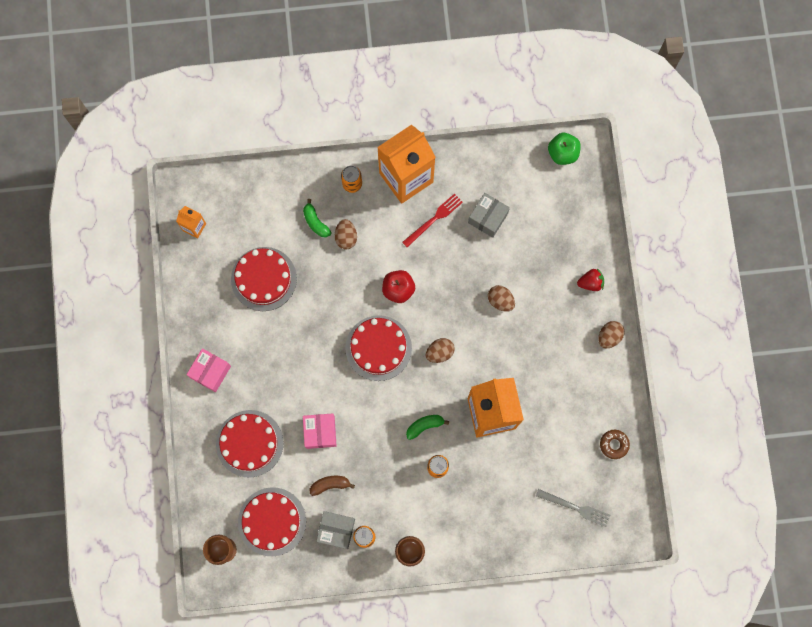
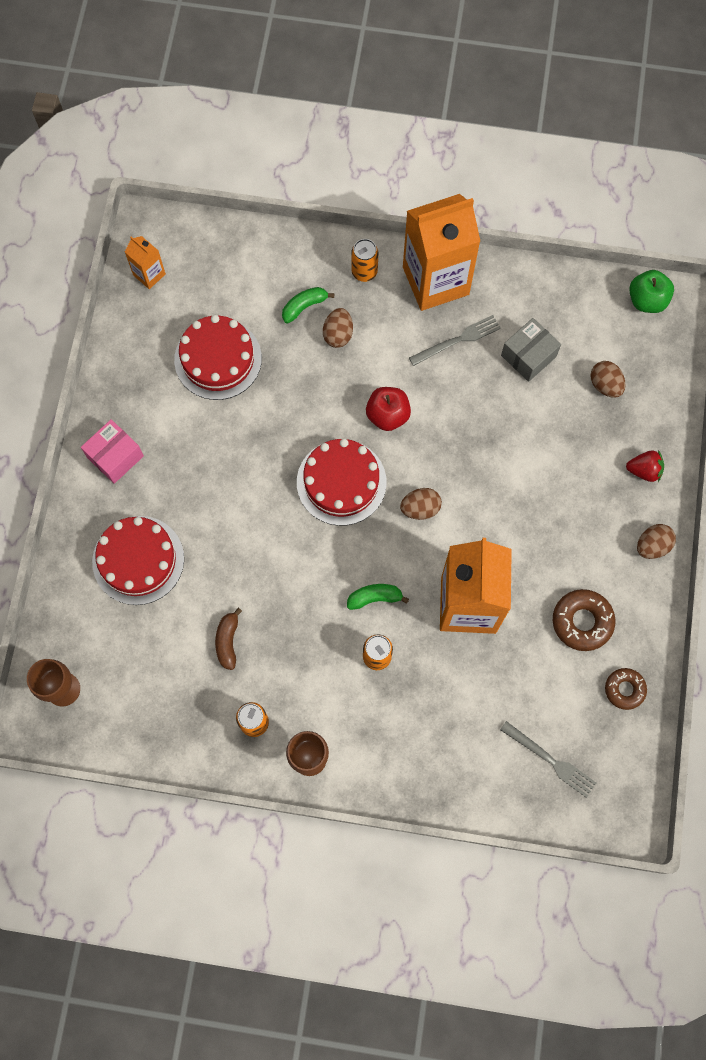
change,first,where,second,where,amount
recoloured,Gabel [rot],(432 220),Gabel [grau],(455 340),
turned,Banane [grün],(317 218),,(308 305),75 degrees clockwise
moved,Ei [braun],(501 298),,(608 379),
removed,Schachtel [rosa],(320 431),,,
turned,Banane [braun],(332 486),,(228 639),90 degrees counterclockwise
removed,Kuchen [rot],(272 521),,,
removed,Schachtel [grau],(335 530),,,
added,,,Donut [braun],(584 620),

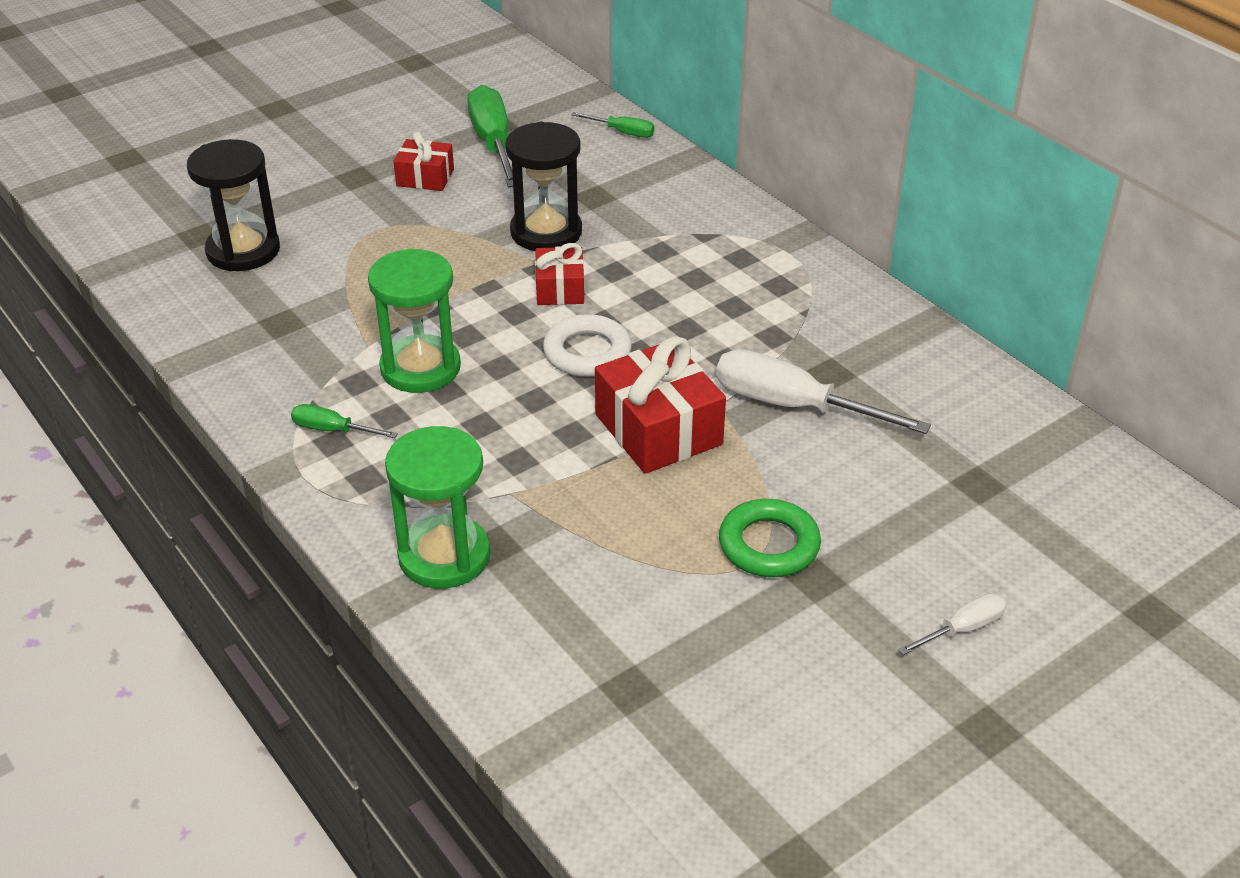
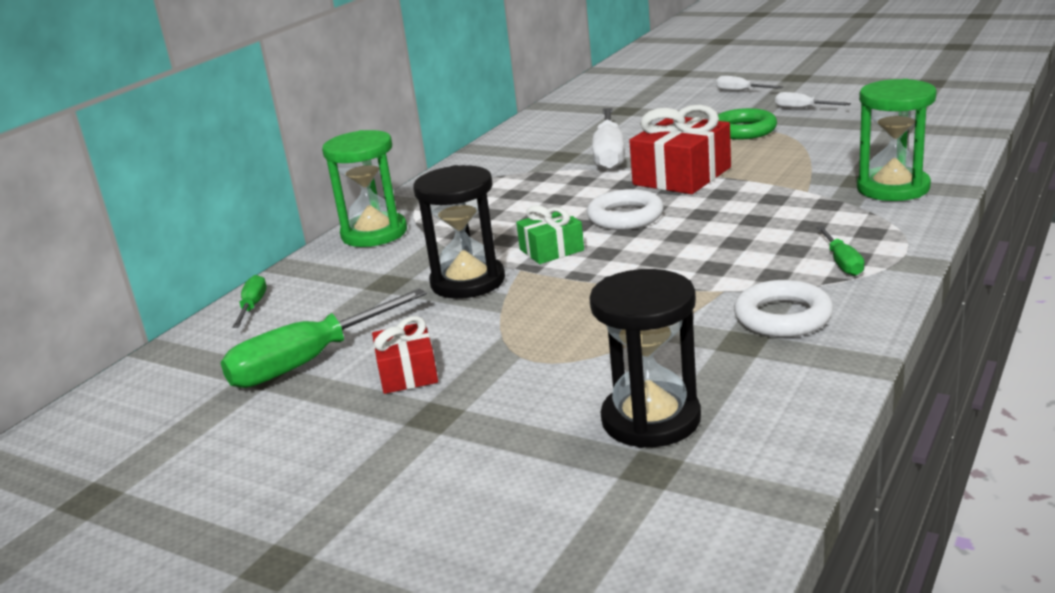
change,first,where,second,where,amount
recoloured,Geschenk [rot],(559 274),Geschenk [grün],(550 234),
moved,Sanduhr [grün],(414 321),,(364 188),
added,,,Schraubenzieher [weiß],(813 100),
added,,,Ring [weiß],(783 308),

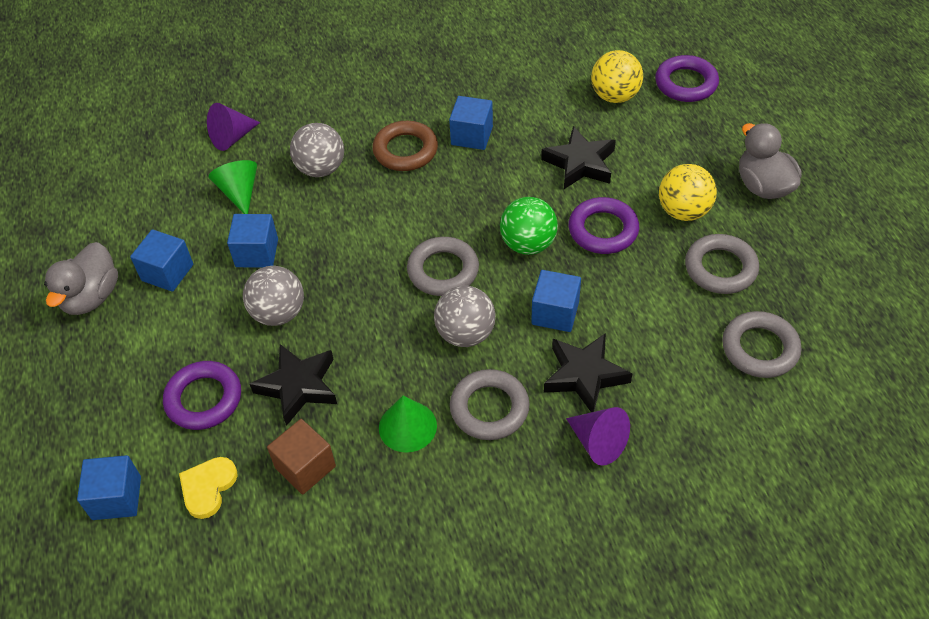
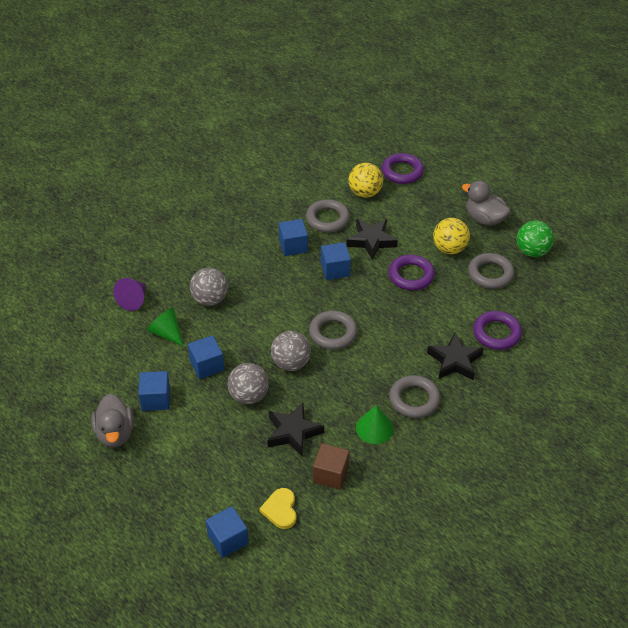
change,first,where,second,where,amount
removed,Ring [braun],(405 146),,,
moved,Ball [grün],(529 226),,(535 238),
moved,Kubus [blau],(556 301),,(336 261),
moved,Ball [grau],(465 316),,(291 351),
moved,Ring [grau],(761 344),,(328 215),
moved,Ring [lila],(202 395),,(497 330),
removed,Kegel [lila],(598 436),,,

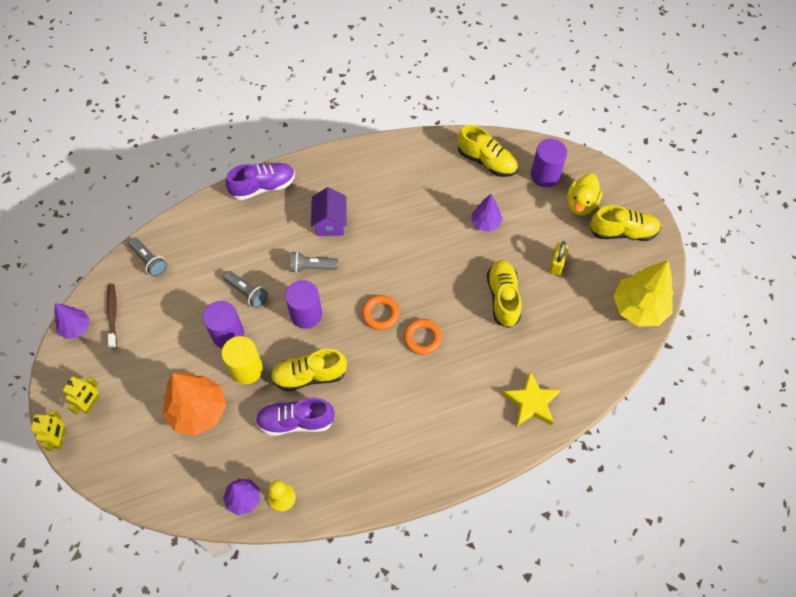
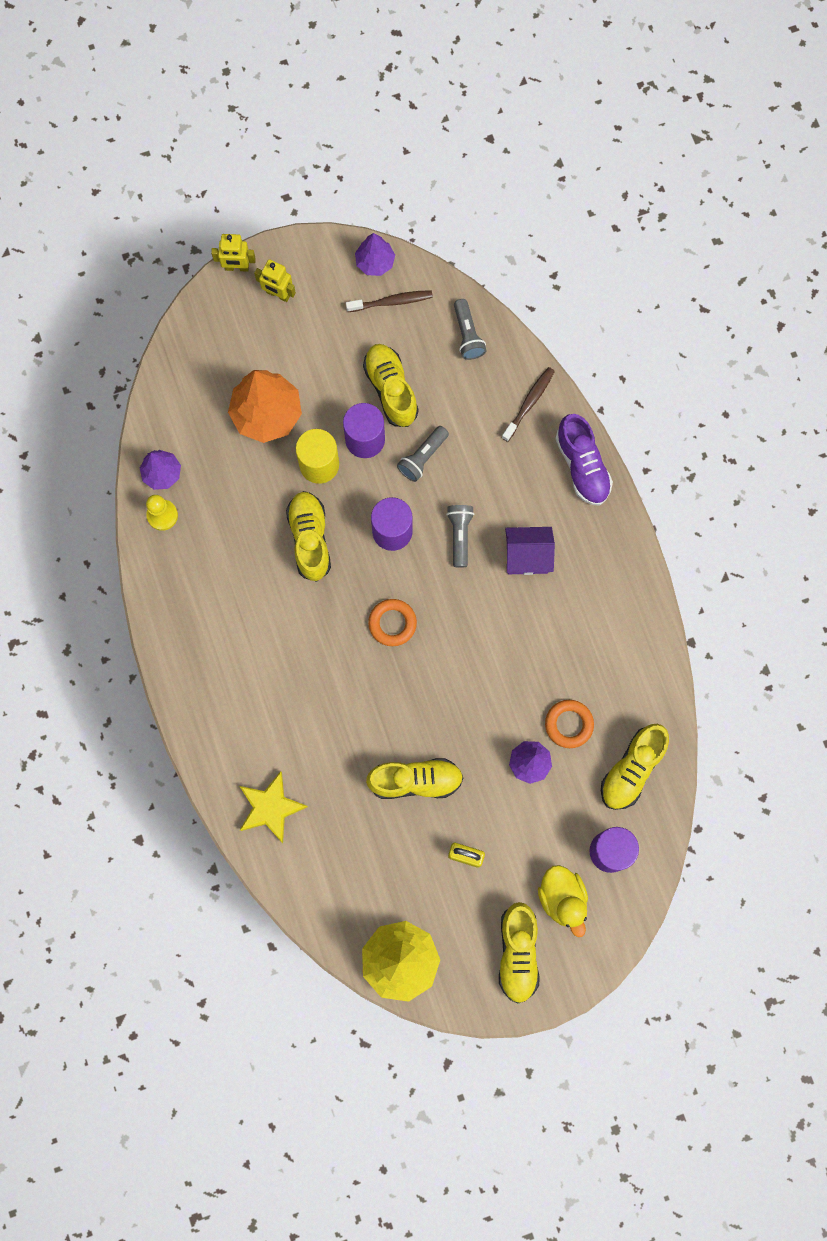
change,first,where,second,where,amount
turned,Ente [gelb],(585 194),,(563 901),135 degrees counterclockwise
turned,Taschenlampe [grau],(147 257),,(470 329),60 degrees counterclockwise
moved,Ring [orange],(423 337),,(569 724),
removed,Schuh [lila],(295 416),,,
added,,,Schuh [gelb],(391 385),
added,,,Zahnbürste [braun],(528 404),

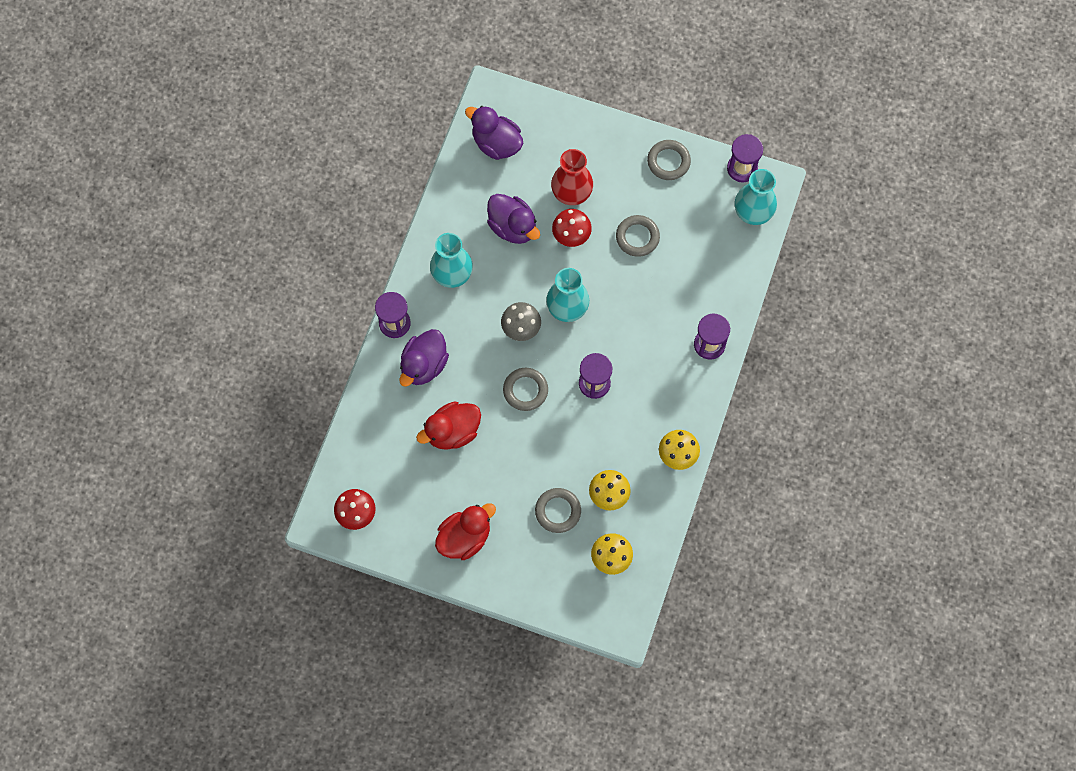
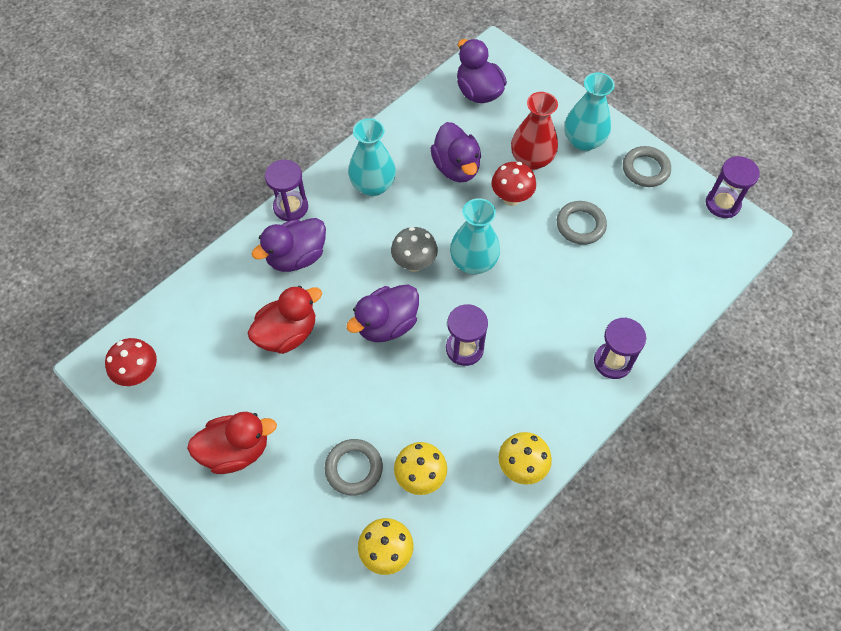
change,first,where,second,where,amount
moved,Vase [türkis],(756 197),,(590 111),
replaced,Ring [grau],(525 389),Ente [lila],(382 313),
turned,Ente [rot],(448 426),,(285 320),150 degrees clockwise

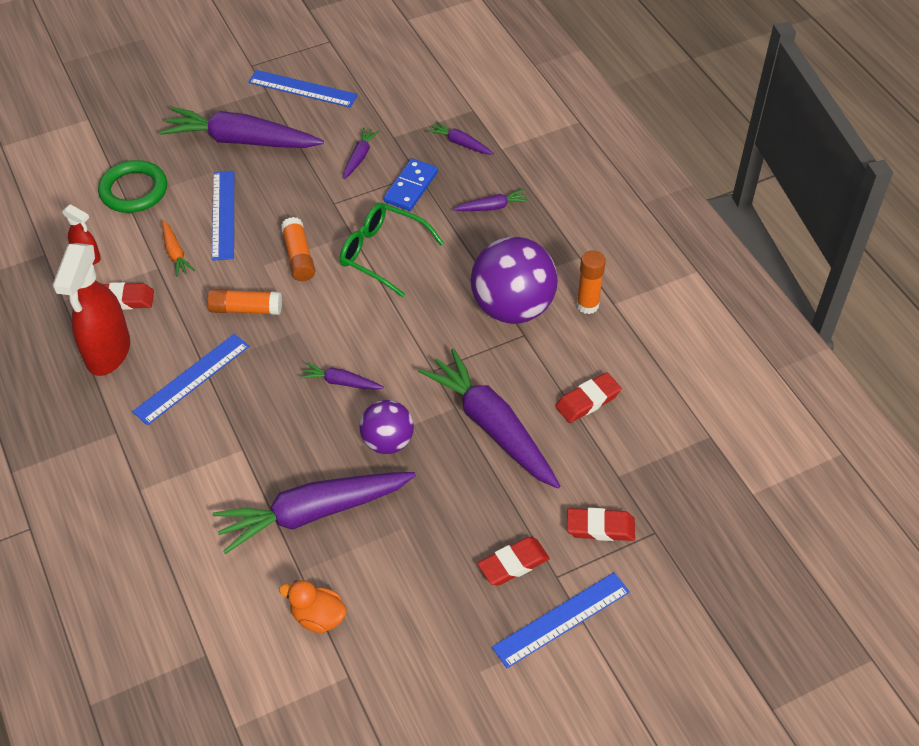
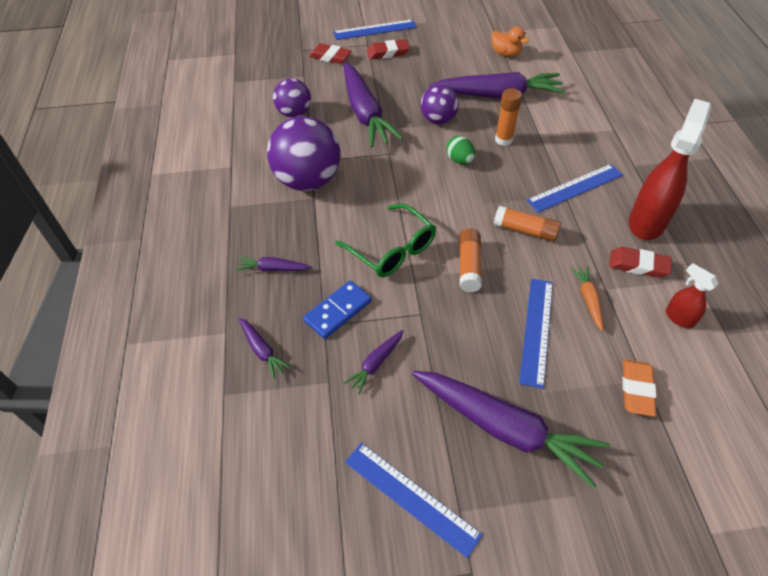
change,first,where,second,where,amount
replaced,Ring [grün],(132 186),Radiergummi [orange],(639 388),
moved,Klebestift [orange],(591 282),,(508 117),
replaced,Karotte [lila],(342 376),Ei [grün],(460 150),
replaced,Radiergummi [rot],(588 397),Ball [lila],(292 98),

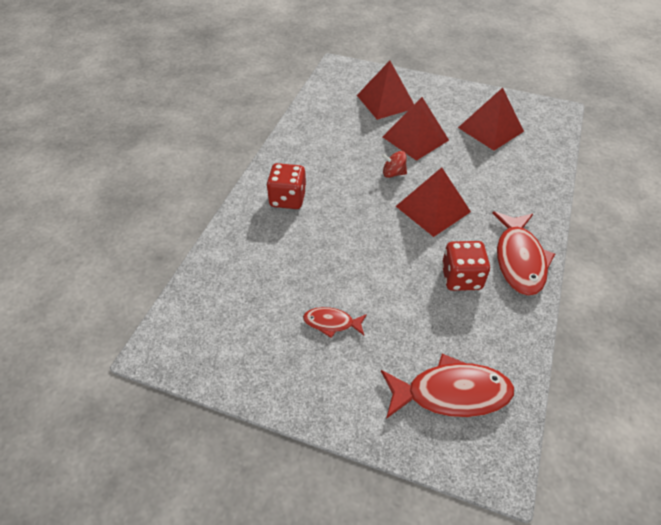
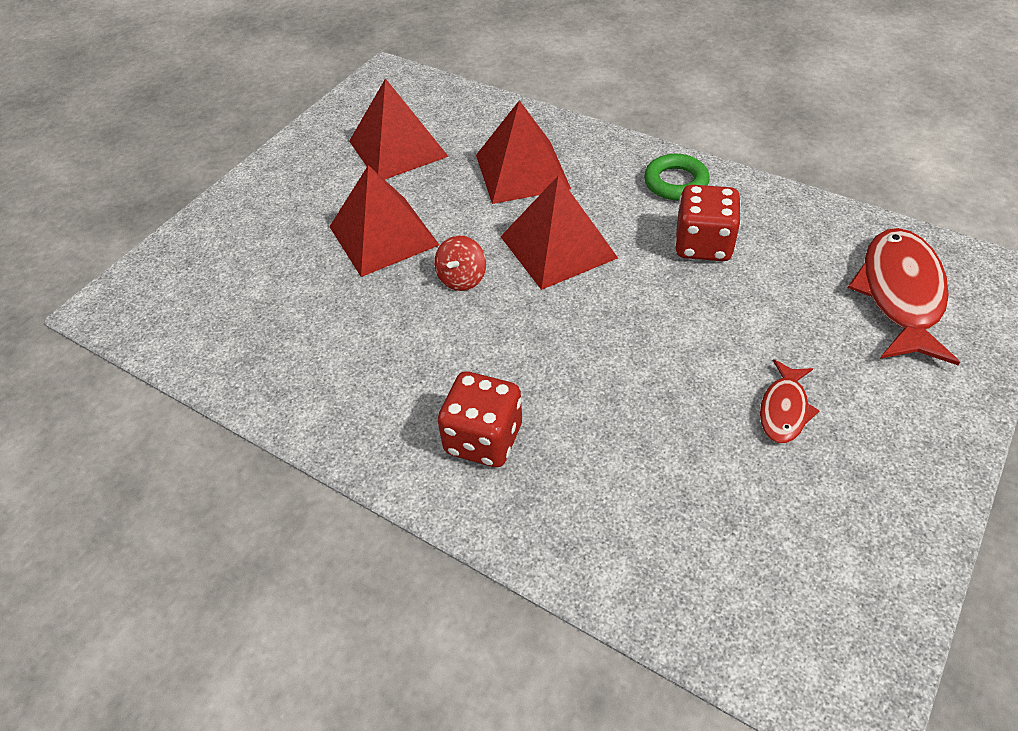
change,first,where,second,where,amount
moved,Pyramide [rot],(385 90),,(523 152),
replaced,Fisch [rot],(523 253),Ring [grün],(677 177),

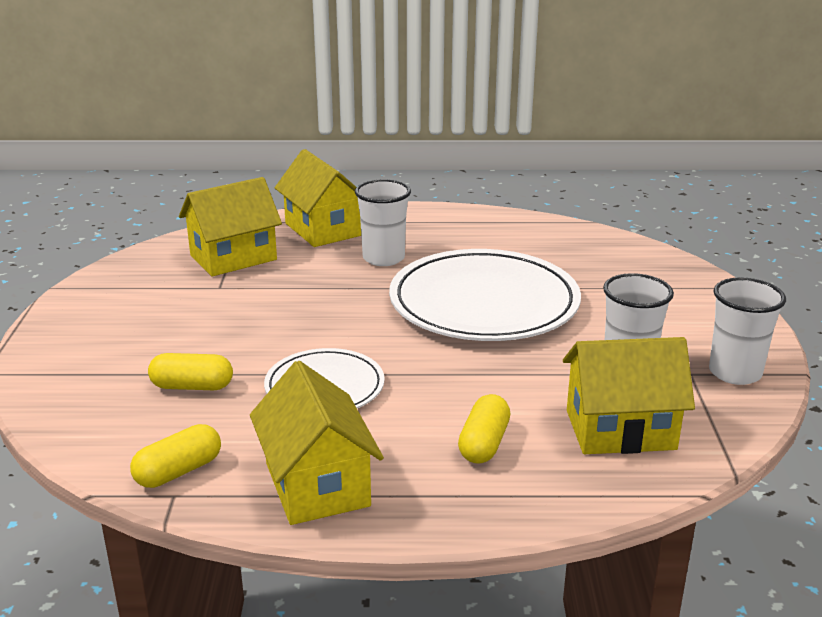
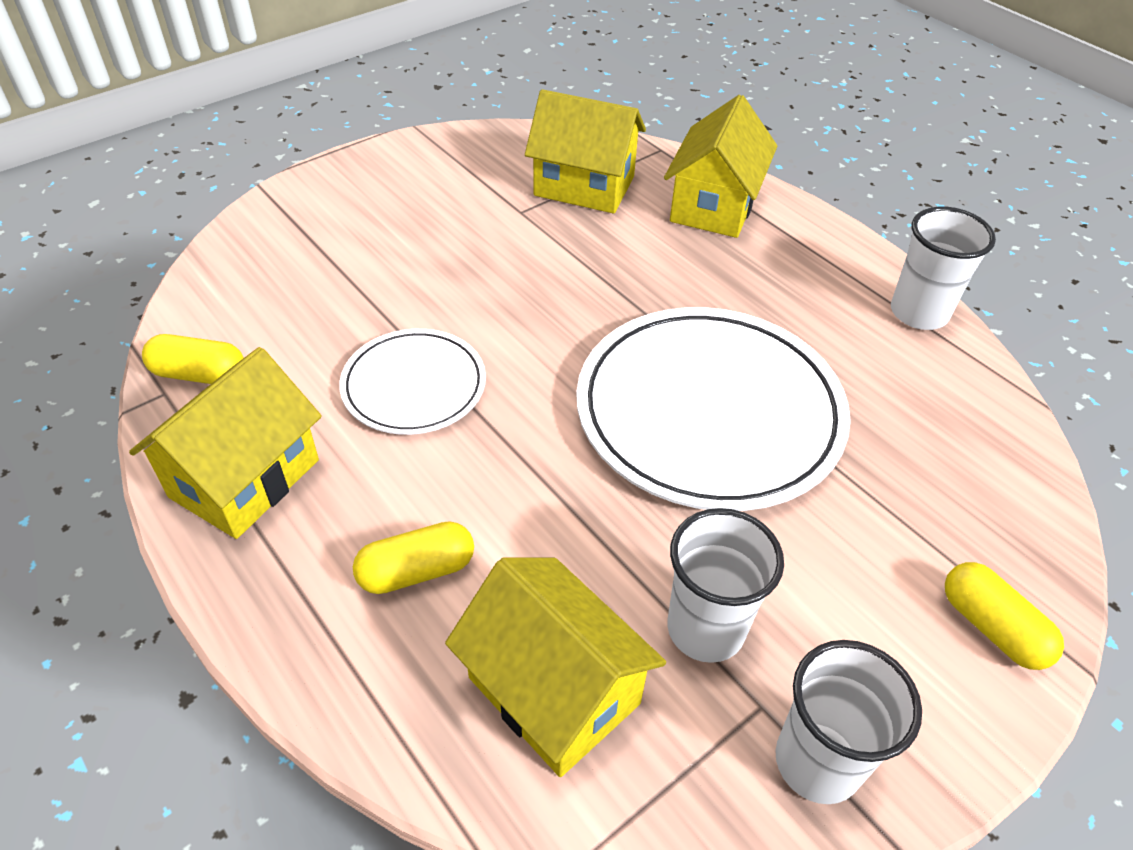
change,first,where,second,where,amount
moved,Becher [weiß],(383 223),,(943 268),
moved,Kapsel [gelb],(190 371),,(1004 616),

